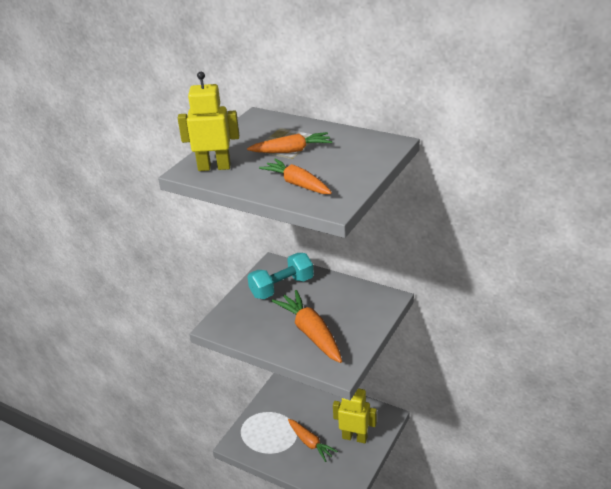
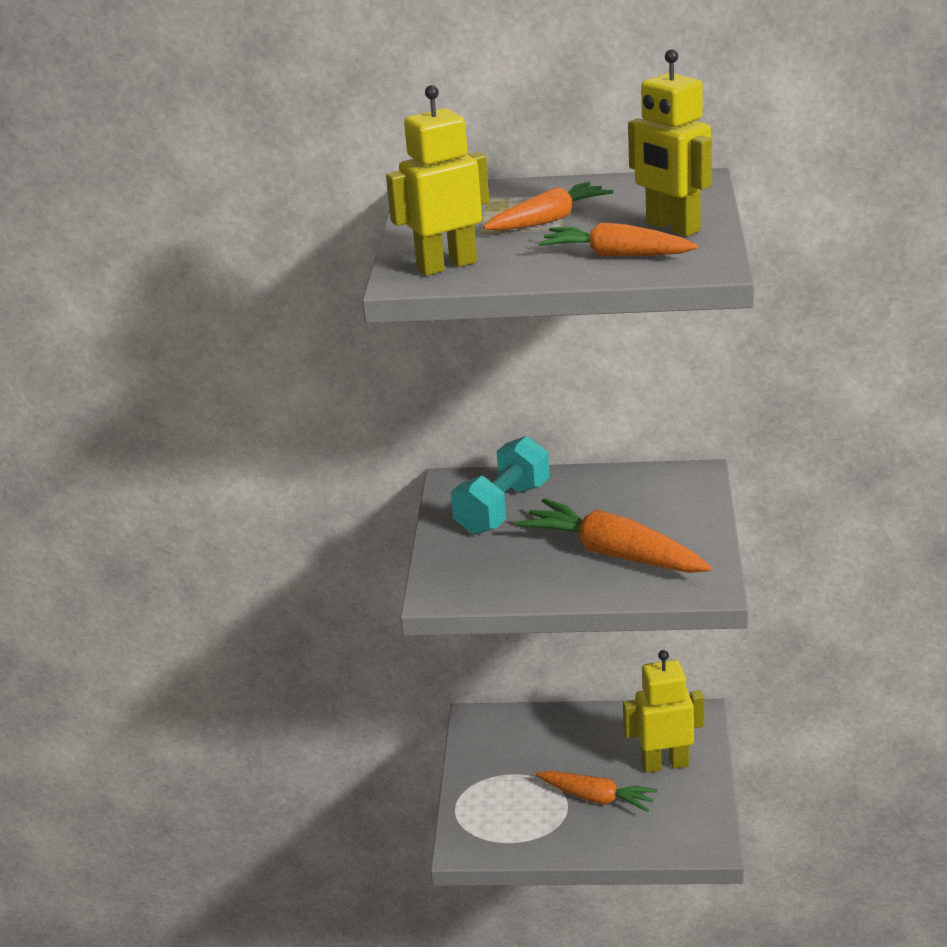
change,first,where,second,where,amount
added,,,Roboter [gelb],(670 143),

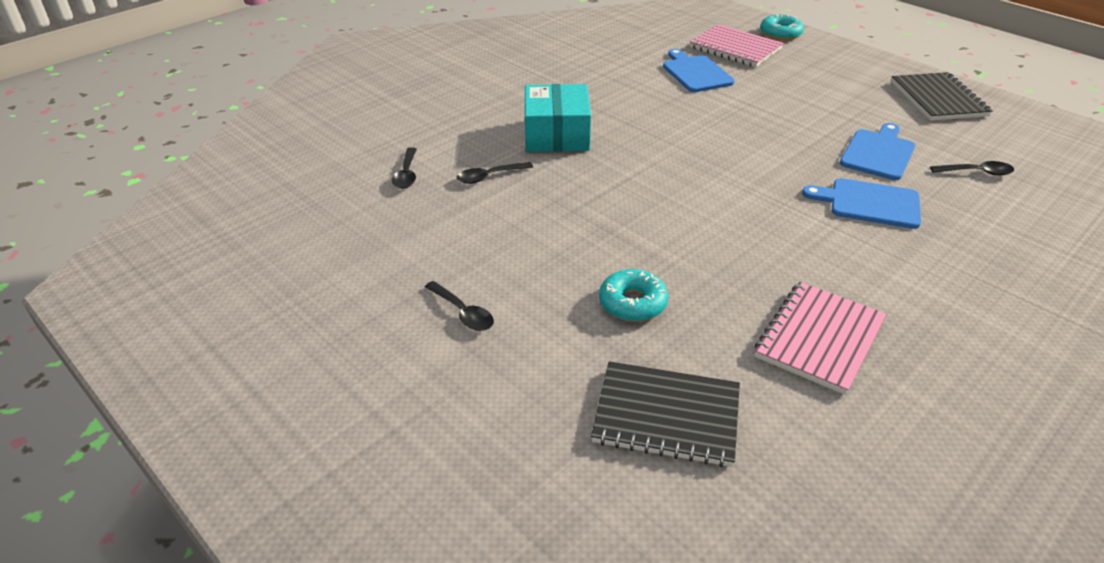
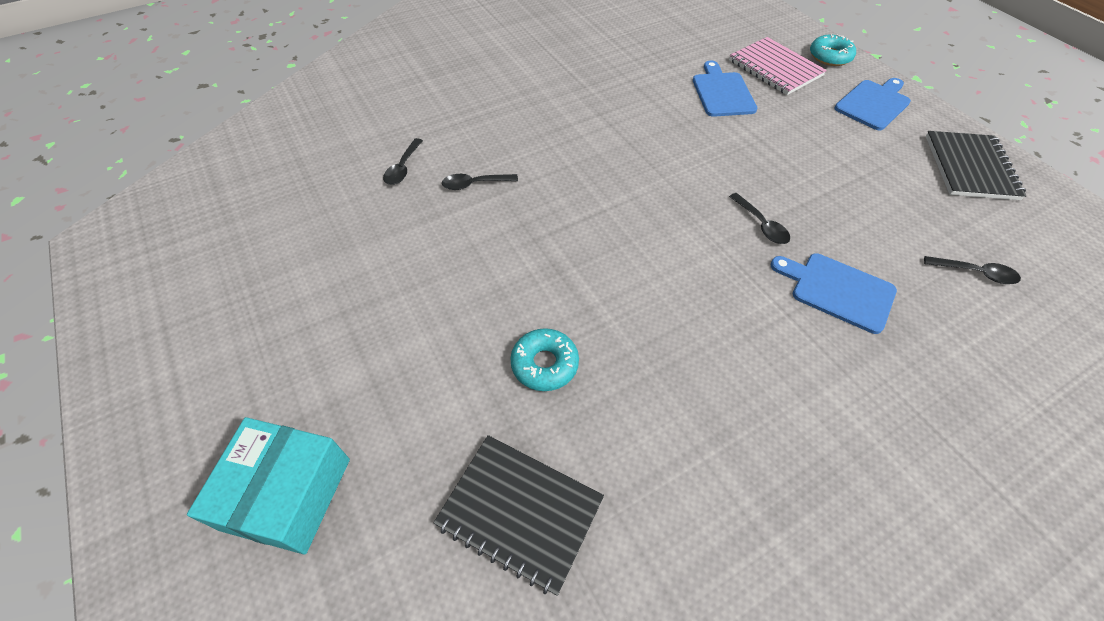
change,first,where,second,where,amount
moved,Schachtel [türkis],(558 118),,(268 486),
moved,Schneidebrett [blau],(877 151),,(872 104),
moved,Löffel [schwarz],(459 306),,(759 218),
removed,Notizbuch [rosa],(820 338),,,

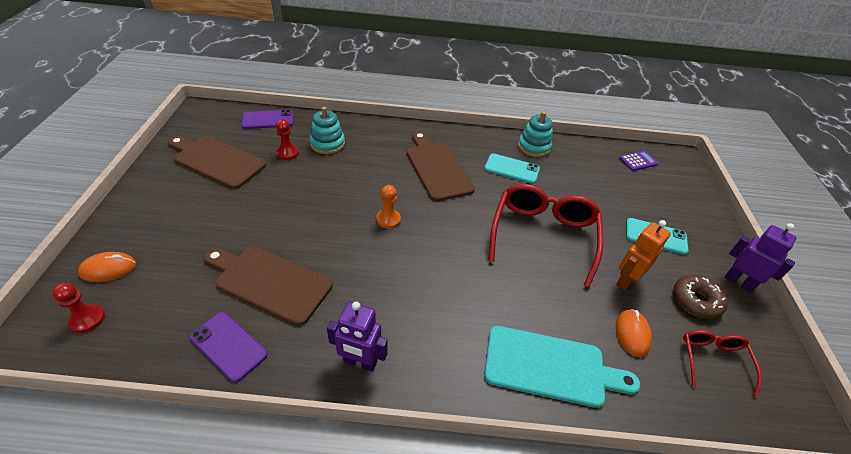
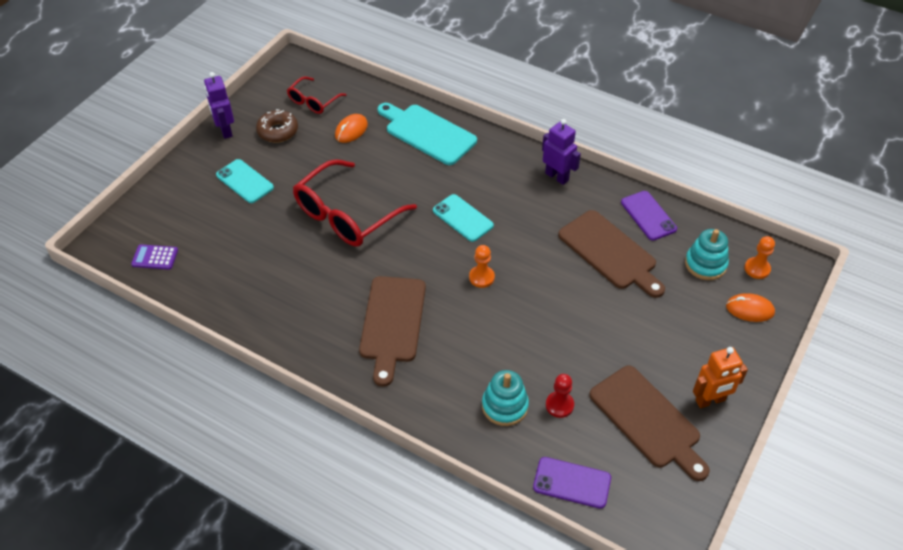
change,first,where,second,where,amount
moved,Stapelspielzeug [türkis],(535 134),,(707 254),
moved,Handy [türkis],(512 168),,(463 218),
moved,Roboter [orange],(643 255),,(720 377),
recoloured,Bauer [rot],(78 308),Bauer [orange],(759 257),

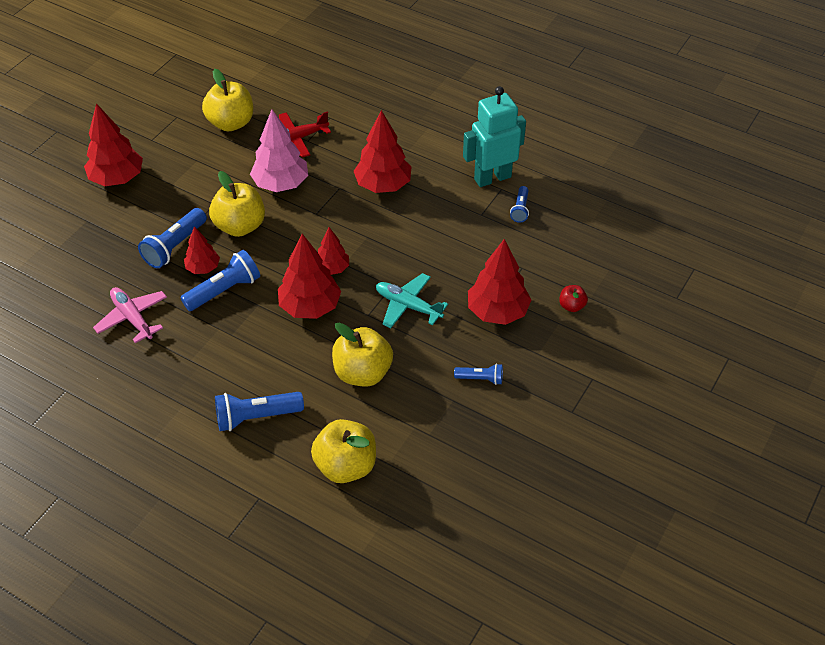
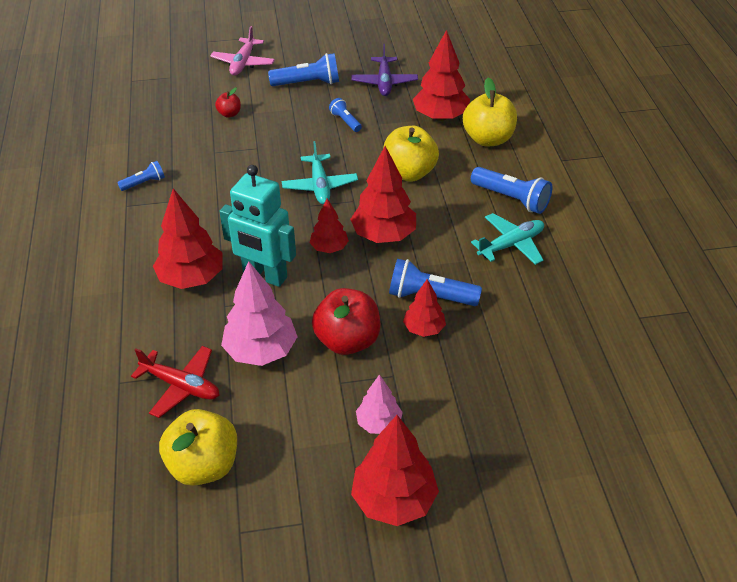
change,first,where,second,where,amount
moved,Roboter [türkis],(494 136),,(257 226),
recoloured,Apfel [gelb],(237 204),Apfel [rot],(346 321),
moved,Taschenlampe [blau],(172 238),,(303 69),
moved,Baum [rot],(499 282),,(441 75),
moved,Flugzeug [rosa],(130 315),,(242 50),
added,,,Flugzeug [lila],(384 70),
added,,,Flugzeug [türkis],(507 239),
added,,,Baum [rosa],(379 404),

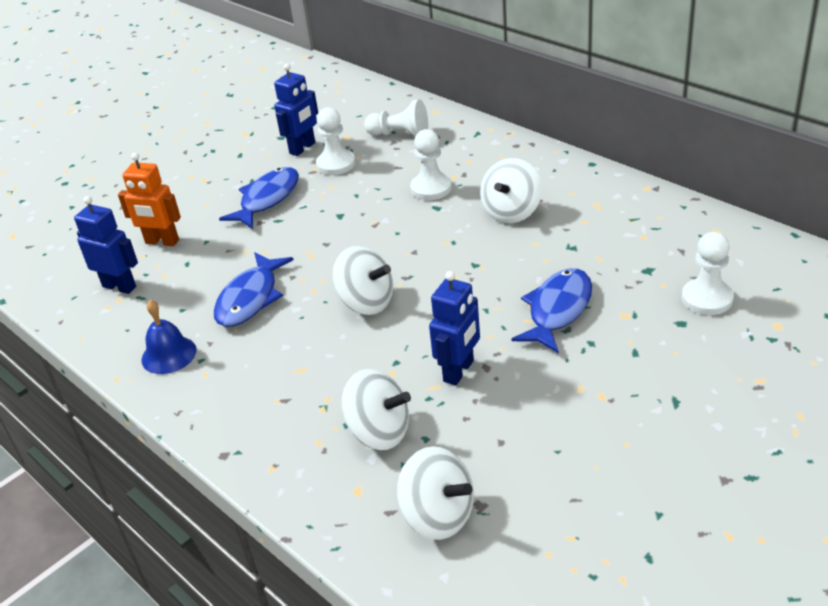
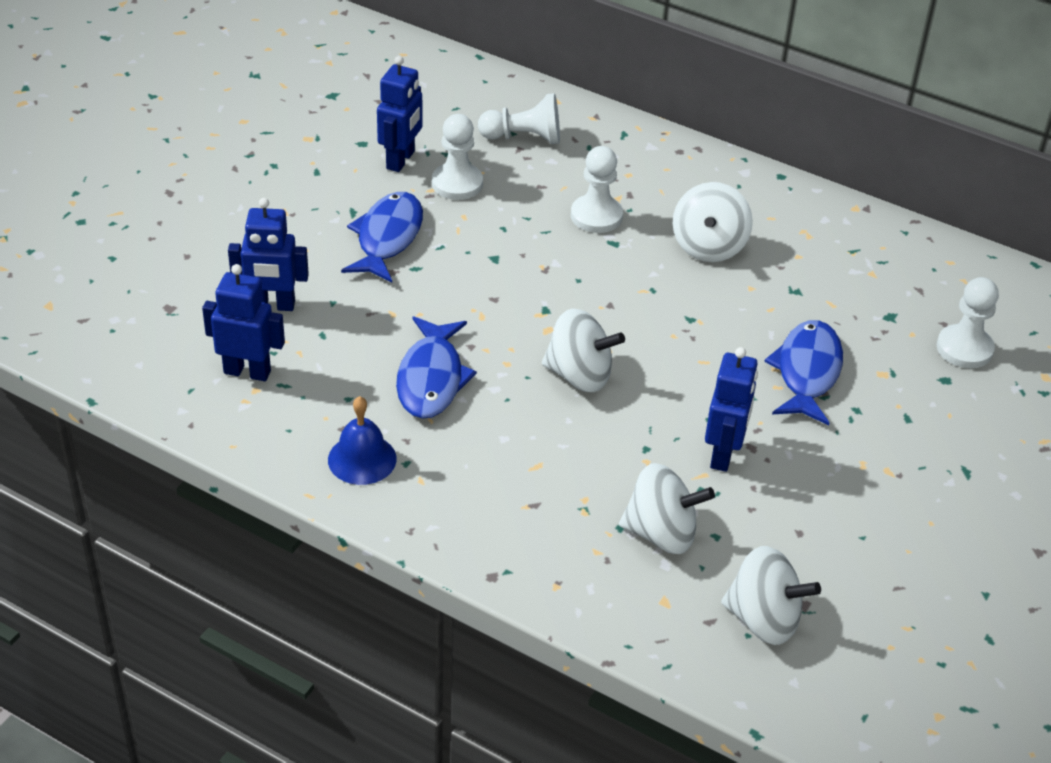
change,first,where,second,where,amount
recoloured,Roboter [orange],(149 199),Roboter [blau],(268 254),

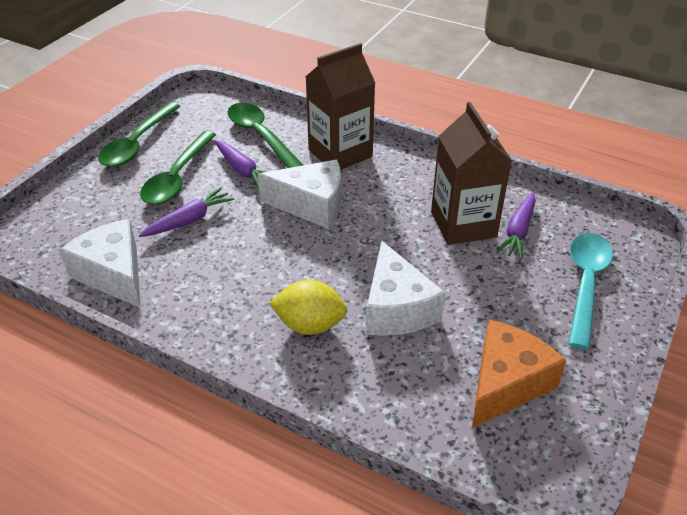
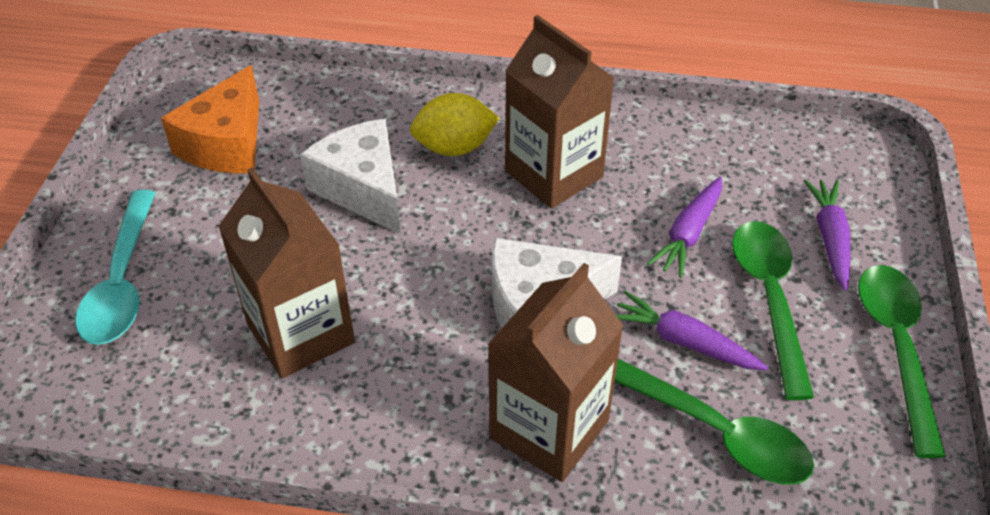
change,first,where,second,where,amount
moved,Karotte [lila],(516 226),,(827 234),
removed,Käse [weiß],(100 263),,,
added,,,Getränkekarton [braun],(560 112),

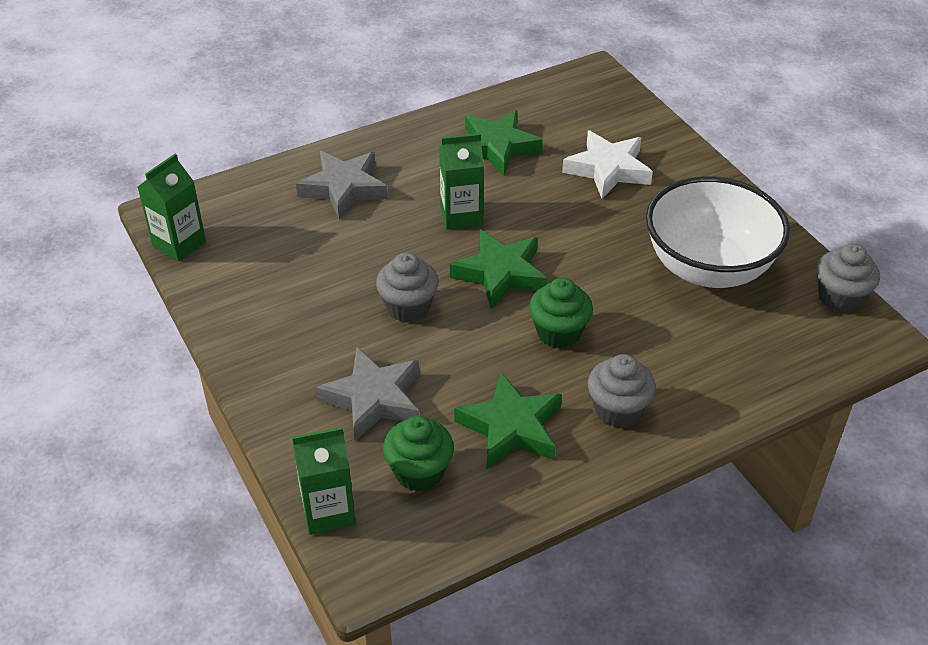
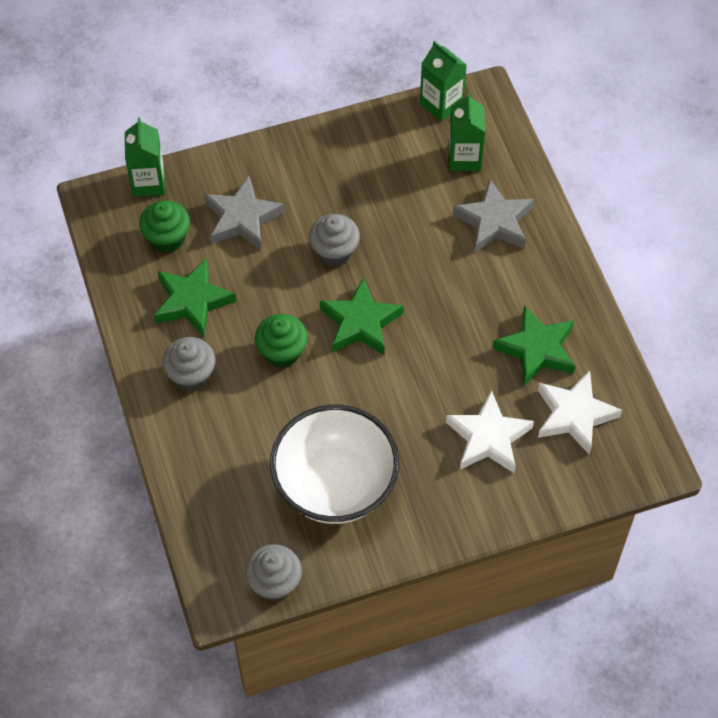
change,first,where,second,where,amount
moved,Getränkekarton [grün],(461 181),,(466 132),
added,,,Stern [weiß],(580 413),

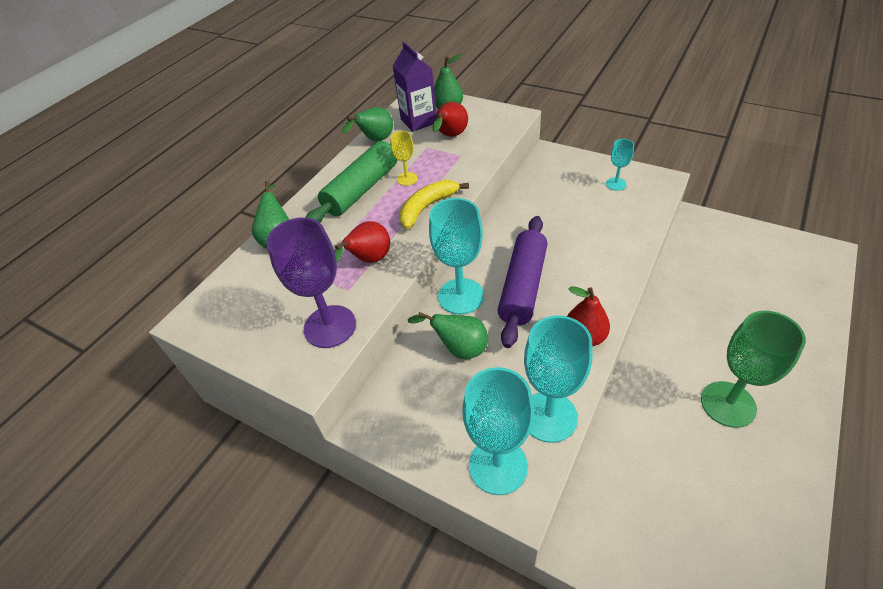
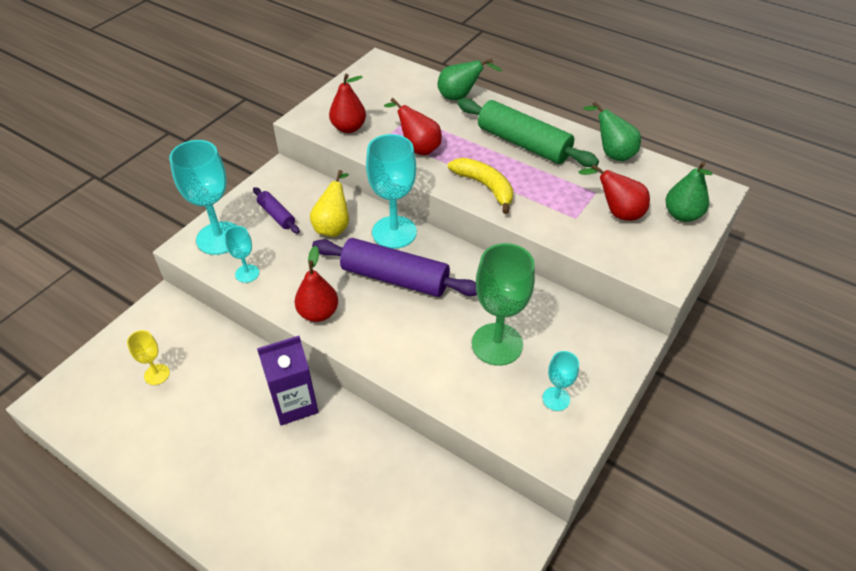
change,first,where,second,where,amount
moved,Getränkekarton [lila],(414 87),,(287 380),
moved,Kelch [gelb],(404 158),,(148 357),
replaced,Kelch [lila],(311 283),Birne [rot],(347 103),
moved,Kelch [grün],(753 369),,(503 304),
recoloured,Birne [grün],(448 335),Birne [gelb],(329 203),
resized,Kelch [türkis],(558 379),,(241 254),x0.50
added,,,Nudelholz [lila],(276 210),

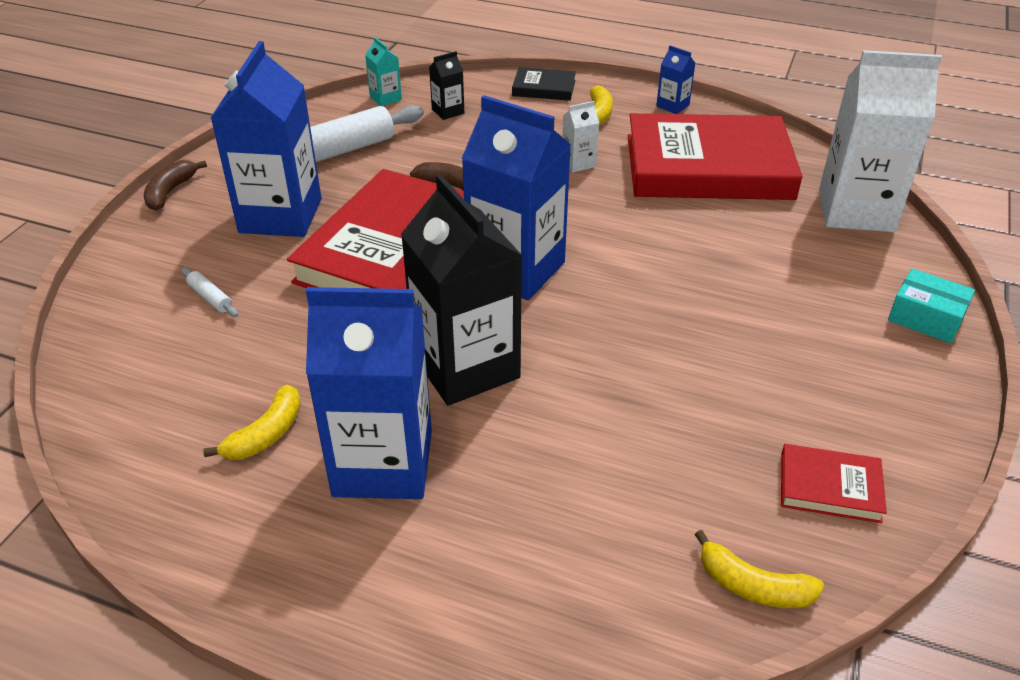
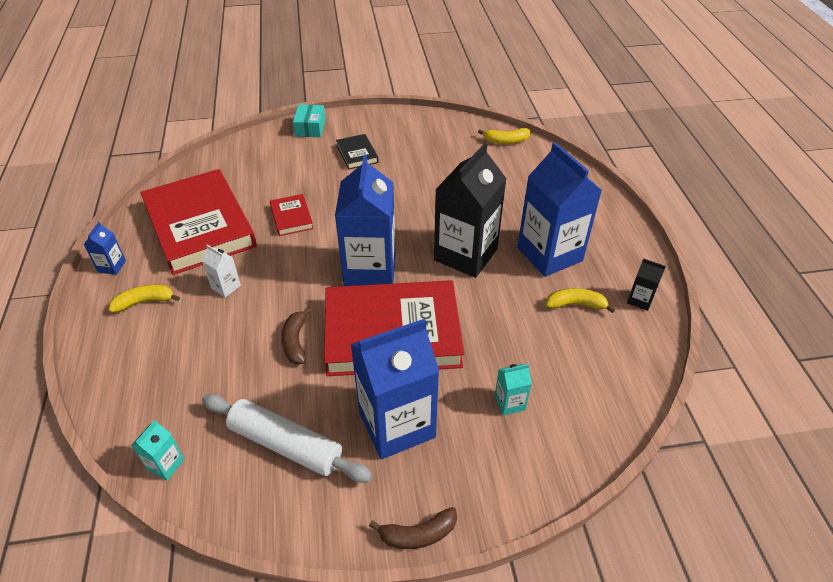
change,first,where,second,where,amount
removed,Getränkekarton [weiß],(880 141),,,
moved,Getränkekarton [schwarz],(446 85),,(646 284),
moved,Buch [schwarz],(544 84),,(357 151),
replaced,Nudelholz [weiß],(209 292),Getränkekarton [türkis],(513 390),
moved,Buch [rot],(834 483),,(291 215),
turned,Banane [gelb],(759 569),,(504 136),90 degrees clockwise

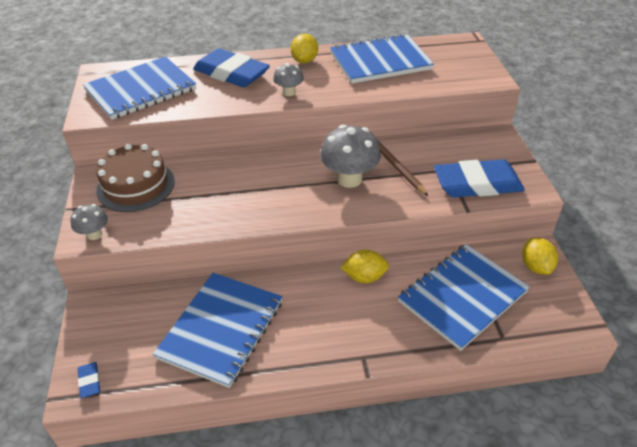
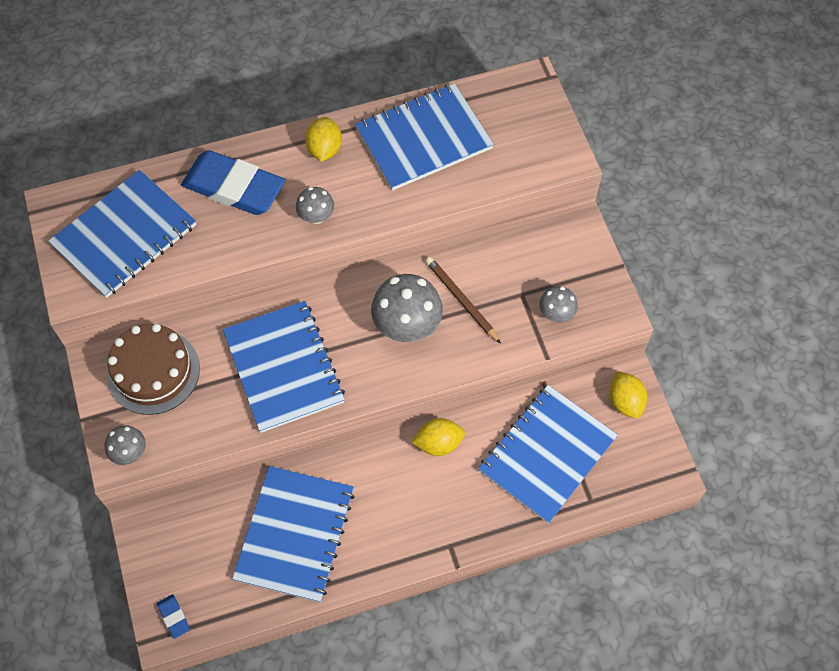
change,first,where,second,where,amount
replaced,Radiergummi [blau],(479 178),Pilz [grau],(558 304),
added,,,Notizbuch [blau],(284 367),

